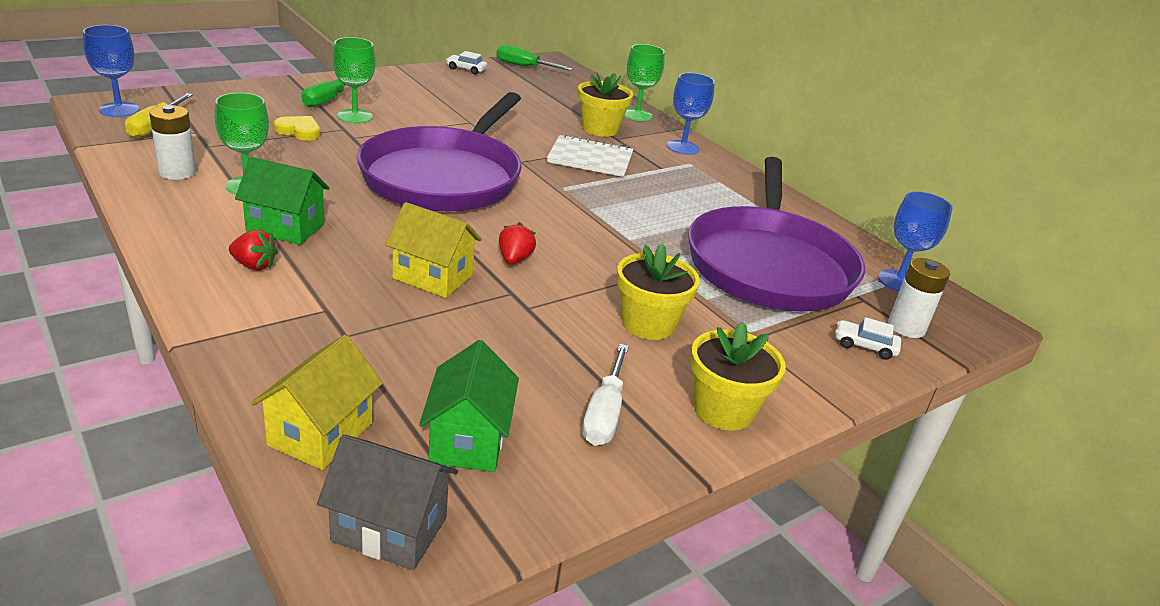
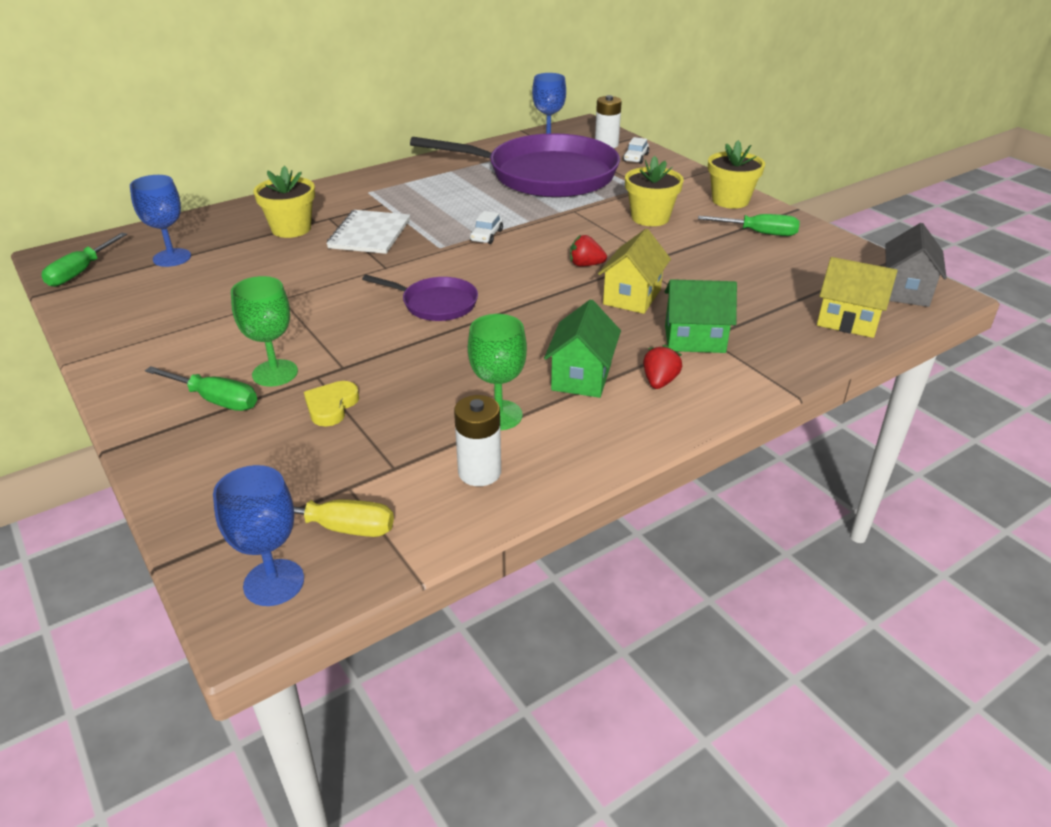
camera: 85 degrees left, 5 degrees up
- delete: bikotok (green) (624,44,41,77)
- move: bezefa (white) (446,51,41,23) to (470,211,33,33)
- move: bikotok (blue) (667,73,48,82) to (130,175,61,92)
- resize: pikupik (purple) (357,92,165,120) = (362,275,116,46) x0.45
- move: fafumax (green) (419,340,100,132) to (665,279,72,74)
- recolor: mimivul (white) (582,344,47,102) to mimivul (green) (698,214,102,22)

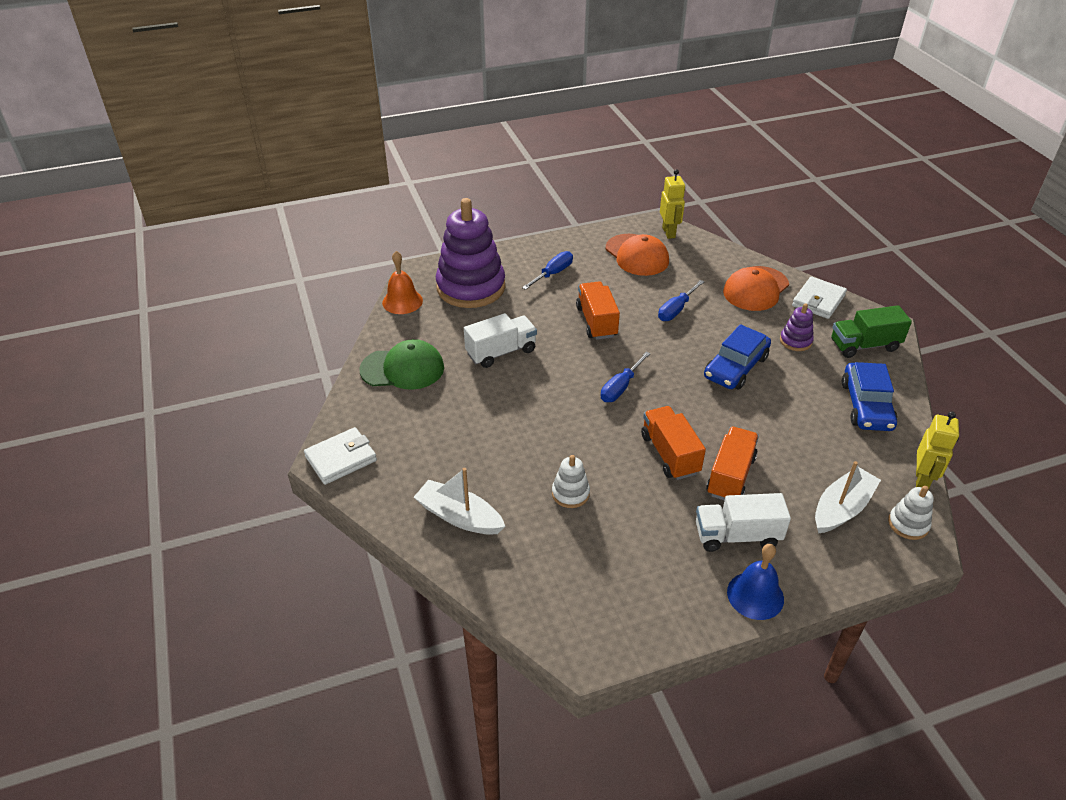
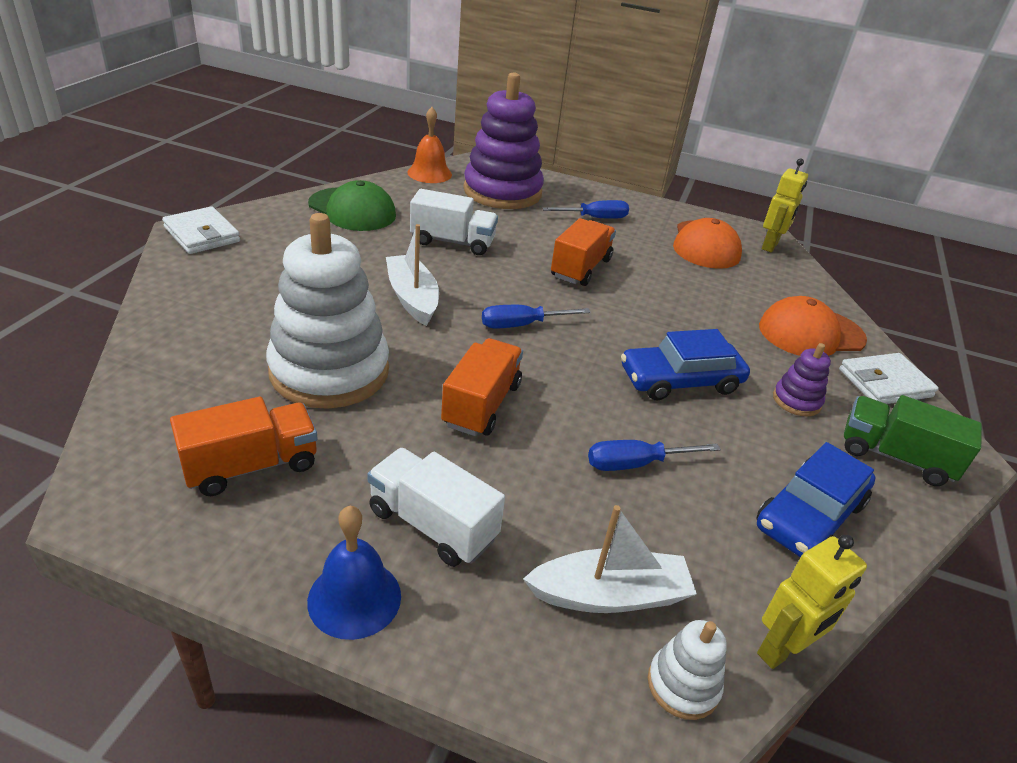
camera: 35 degrees right, 5 degrees down
- move: mimivul (blue) (658,280,46,41) to (588,440,133,31)
- rotate: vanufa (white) (304,427,73,58) = (162,206,78,48) 45 degrees clockwise
- move: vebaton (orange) (706,427,53,74) to (170,397,147,99)
- resize: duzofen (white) (552,455,38,53) = (266,213,123,196) x2.32
- move: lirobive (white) (414,468,92,67) to (386,224,53,102)

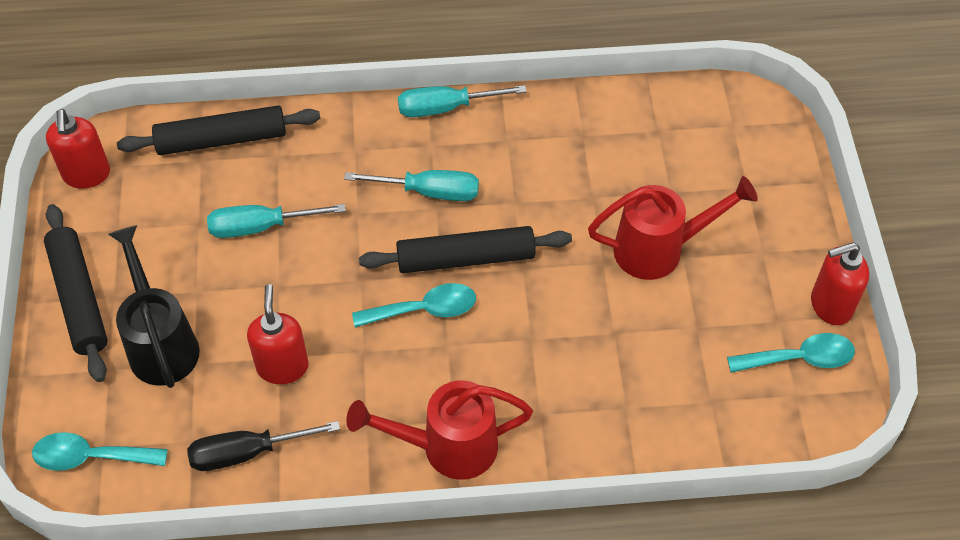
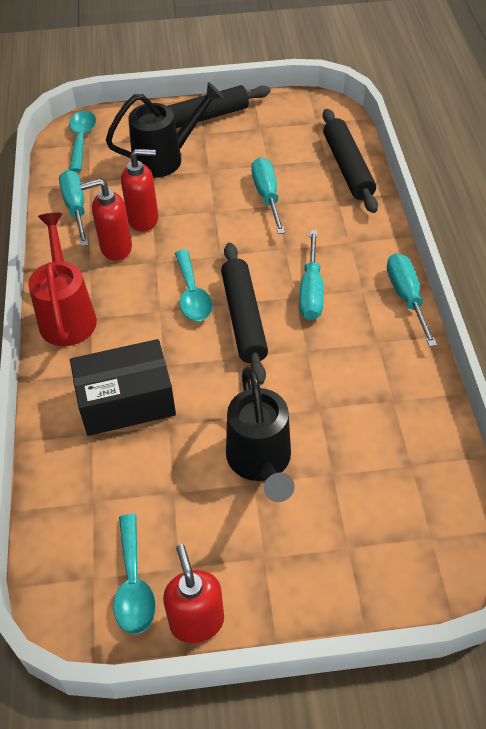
camera: 90 degrees right, 5 degrees down
- move: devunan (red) (46,109,64,80) to (80,178,52,83)
- recolor: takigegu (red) (588,176,170,104) to takigegu (black) (226,367,69,135)
- recolor: mimivul (black) (187,421,153,50) to mimivul (turquoise) (59,170,29,77)
- insert: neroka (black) (70,339,106,97)

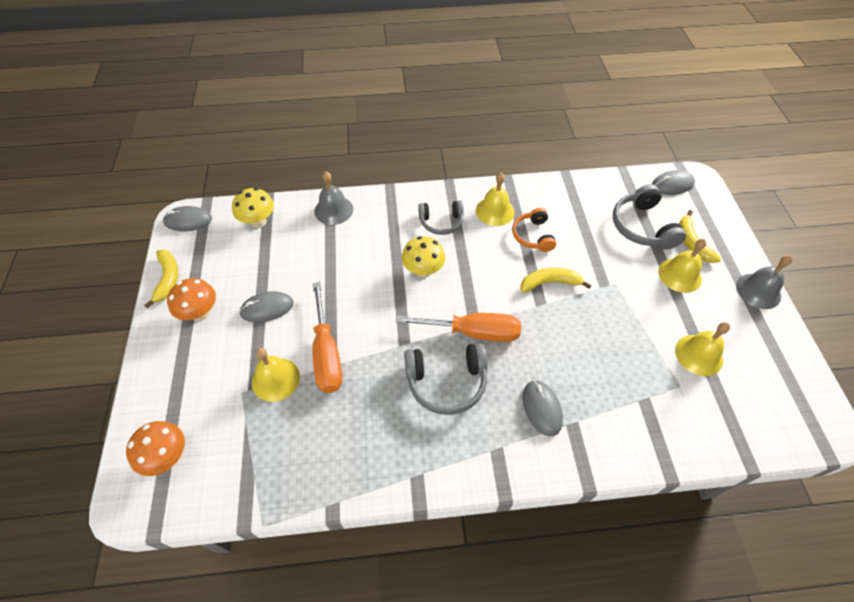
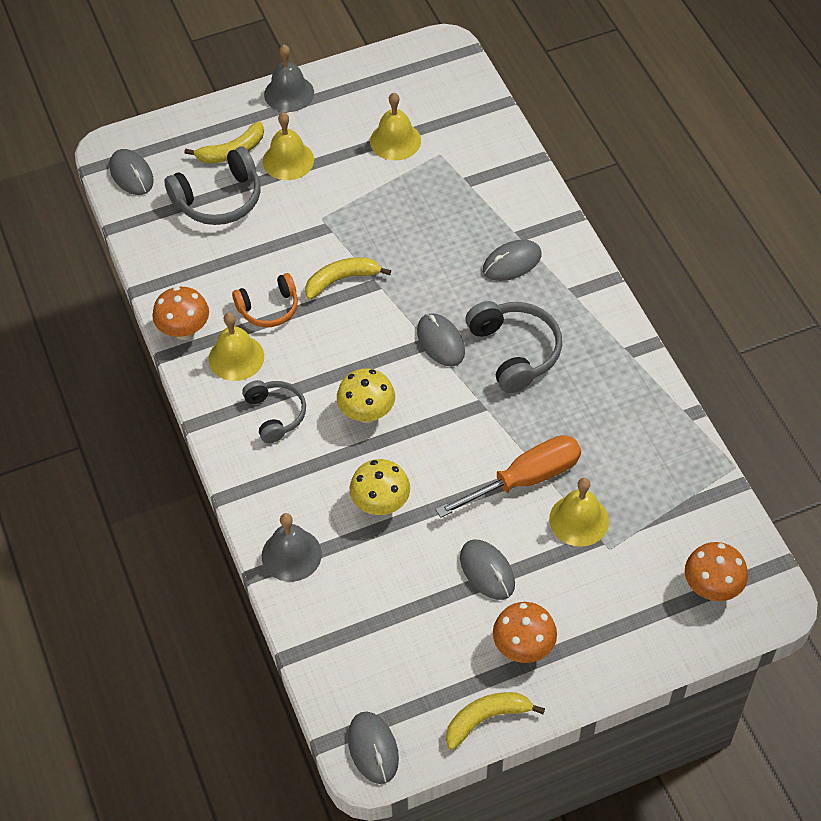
camera: 105 degrees left, 0 degrees up
- move: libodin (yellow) (232,188,42,40) to (350,459,60,56)
- rotate: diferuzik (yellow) (520,268,71,25) = (305,257,86,43) 90 degrees clockwise
- replace: mimivul (orange) (396,313,125,29) to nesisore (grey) (417,313,48,53)
- insert: libodin (orange) (152,286,57,54)

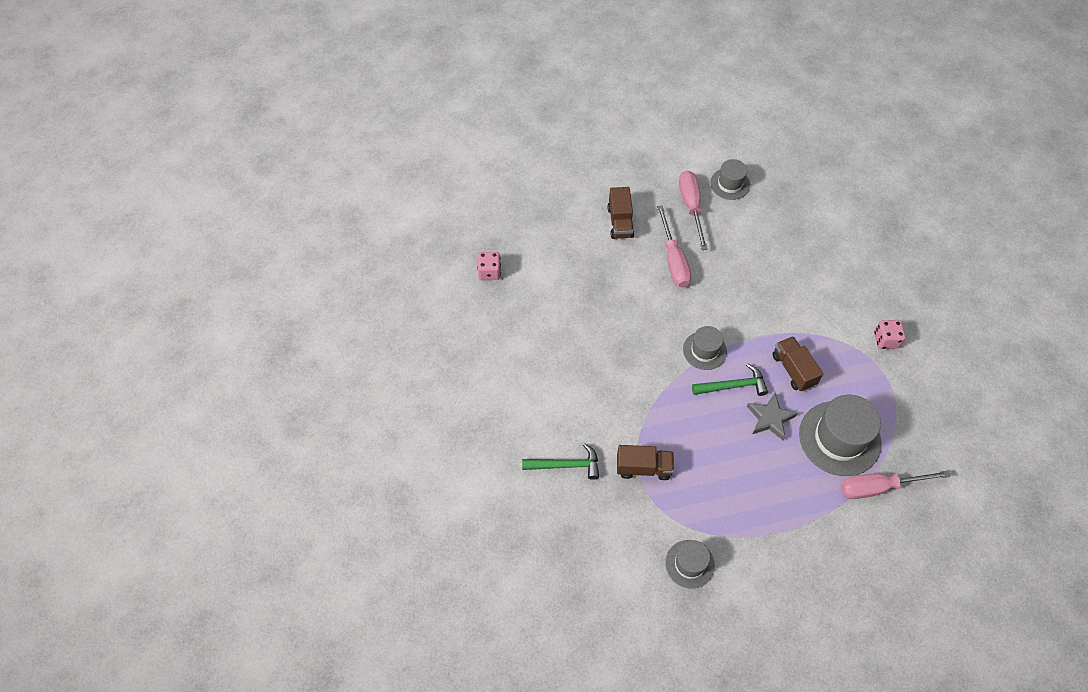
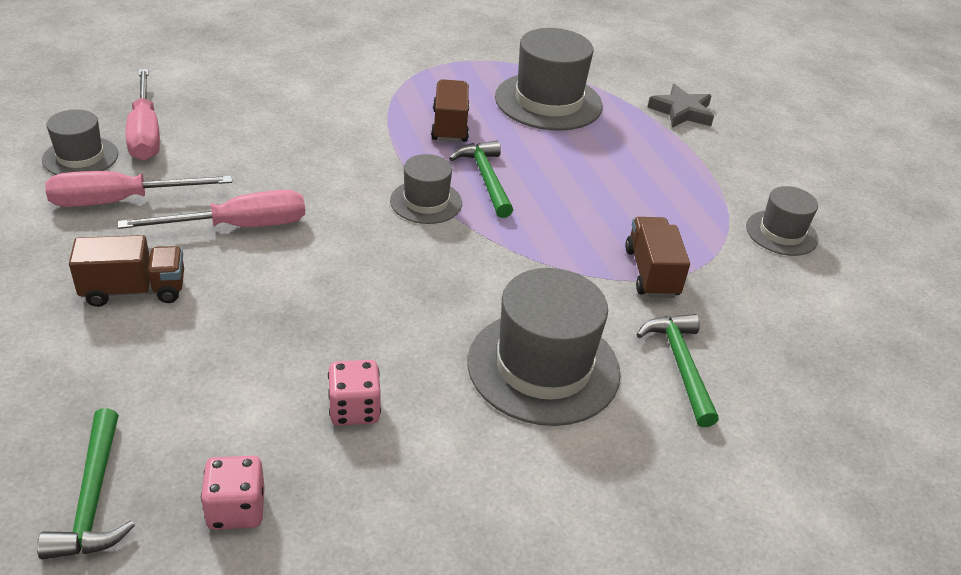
camera: 100 degrees left, 20 degrees down
- move: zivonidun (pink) (874,320,32,29) to (328,360,53,66)
- rotate: vebaton (brown) (772,336,51,55) = (431,79,38,64) 120 degrees clockwise
- move: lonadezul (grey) (747,393,51,47) to (648,84,66,44)
- move: mimivul (pink) (840,470,110,29) to (126,69,34,91)
- insert: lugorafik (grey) (467,268,154,158)
- insert: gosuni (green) (37,408,98,151)

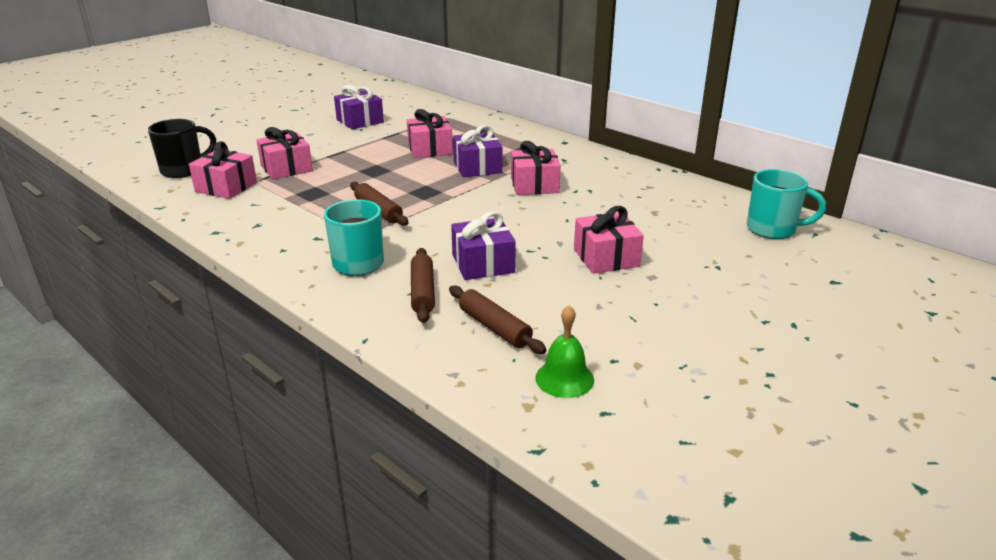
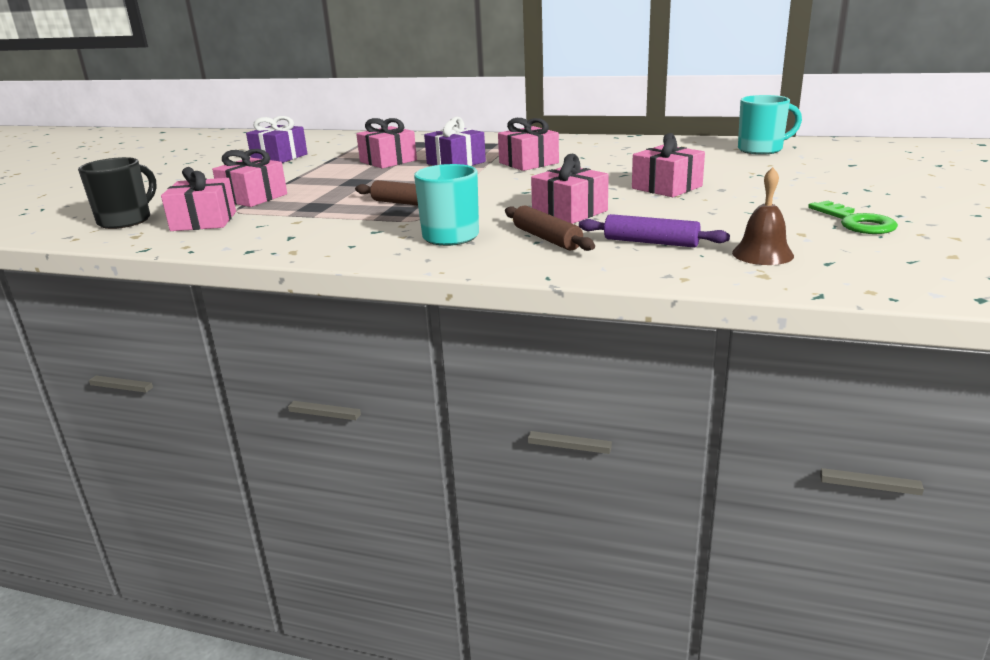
camera: 25 degrees left, 5 degrees down
- recolor: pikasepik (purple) (451,211,65,69) to pikasepik (pink) (531,154,78,70)
- recolor: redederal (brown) (449,285,98,69) to redederal (purple) (579,214,151,34)
- recolor: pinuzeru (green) (535,305,59,93) to pinuzeru (brown) (732,167,62,98)
- insert: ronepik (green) (808,201,90,33)

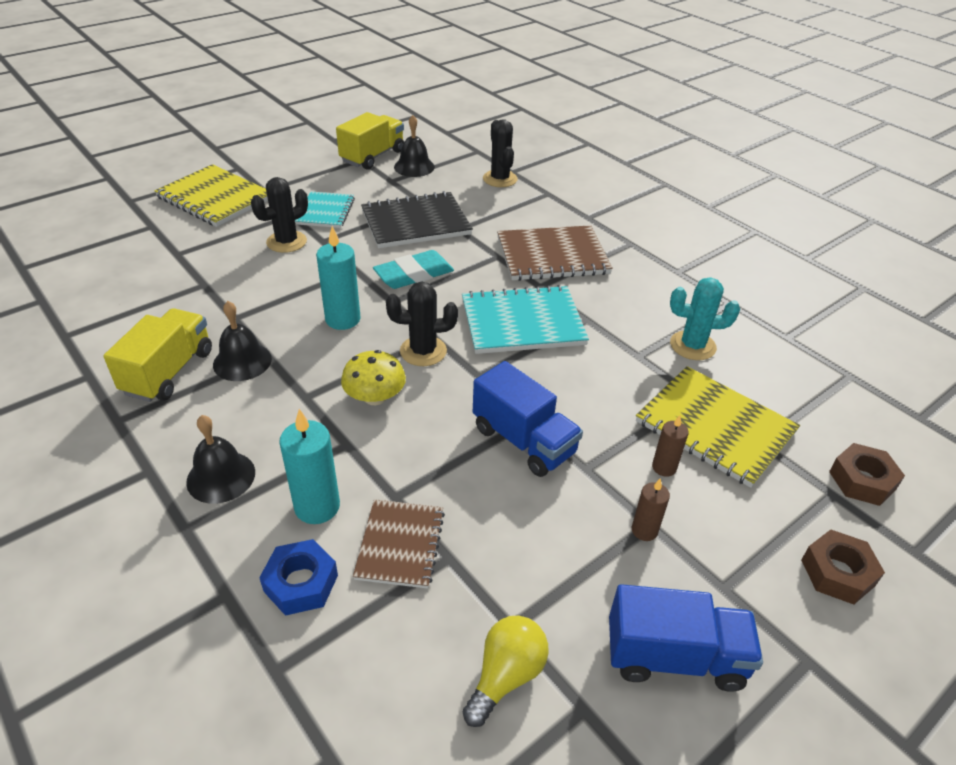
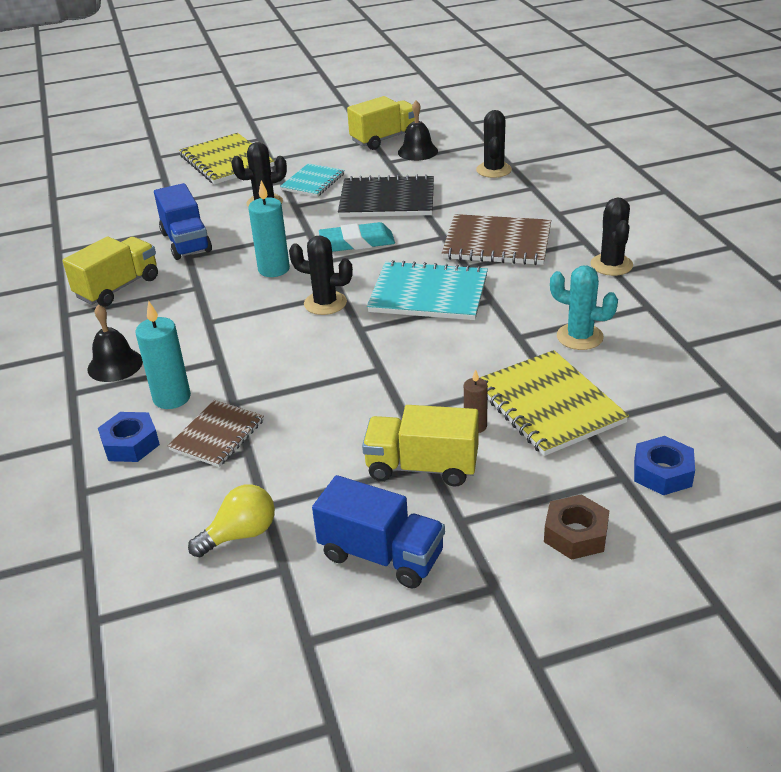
camera: 25 degrees right, 5 degrees down
- delete: pinuzeru (black) (213,301,59,80)
- delete: libodin (yellow) (341,350,65,55)
- move: vebaton (blue) (473,361,110,116) to (154,183,58,77)
- recolor: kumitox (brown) (829,443,76,63) to kumitox (blue) (634,436,61,59)
- replace: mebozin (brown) (632,478,38,63) to vebaton (yellow) (362,405,117,82)
- insert: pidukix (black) (590,198,43,78)

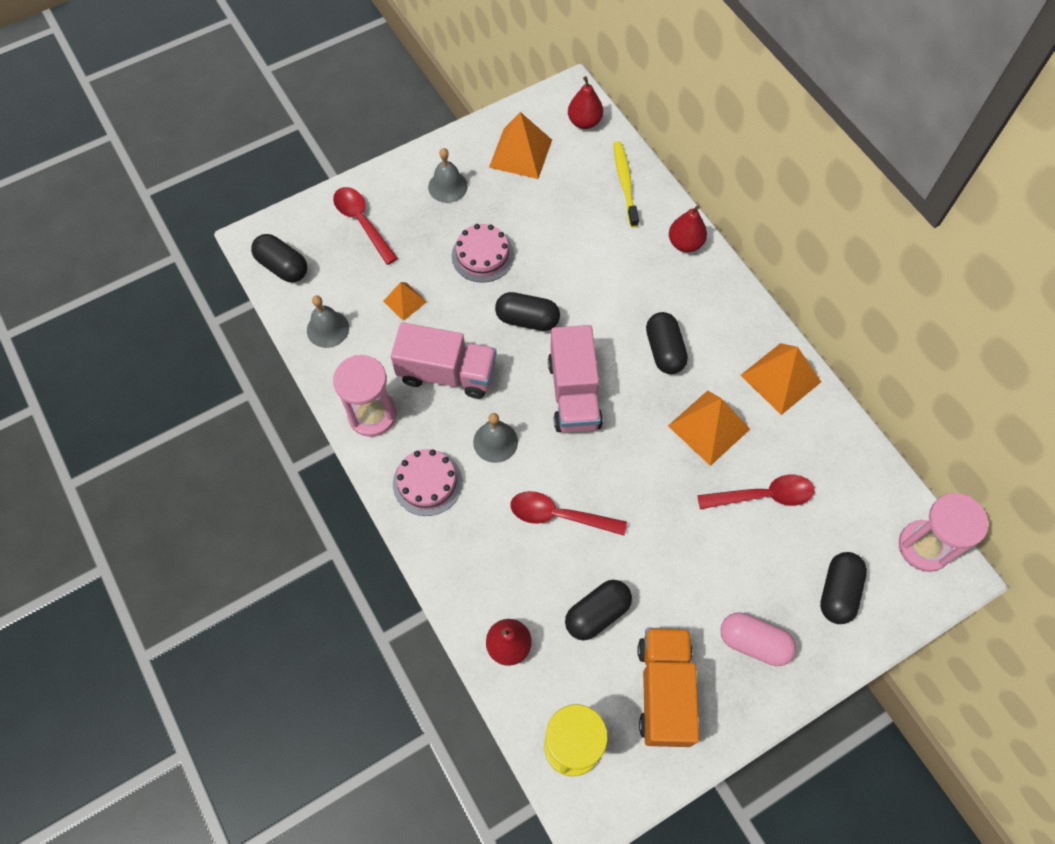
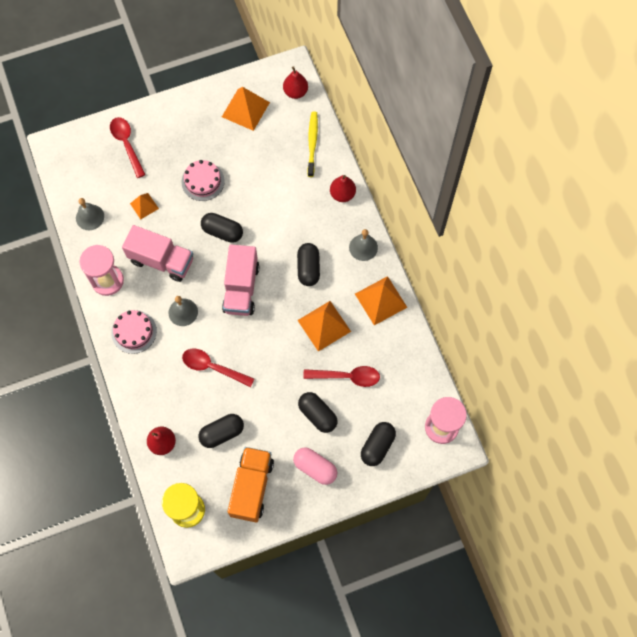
camera: 10 degrees right, 5 degrees up
- move: pinuzeru (grey) (428,148,40,55) to (349,229,29,32)
- move: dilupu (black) (251,234,56,49) to (298,392,40,41)

